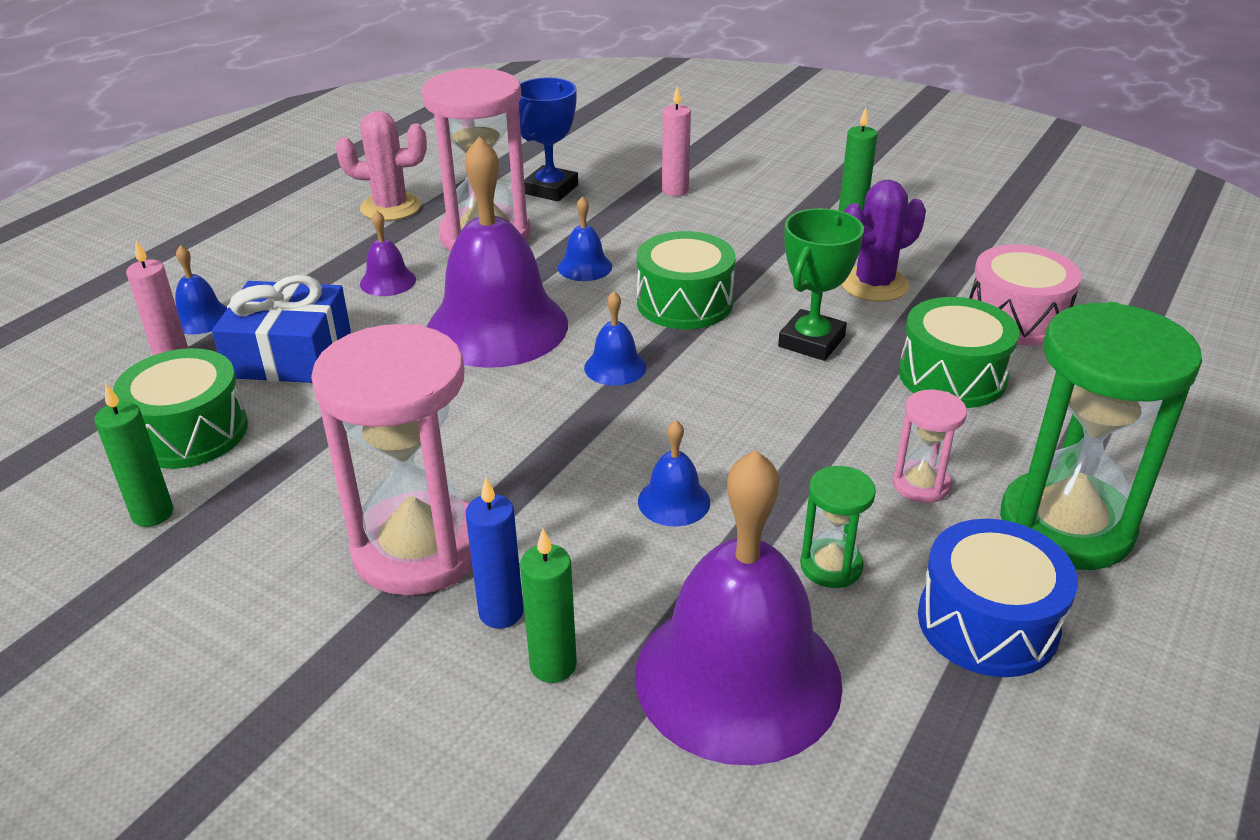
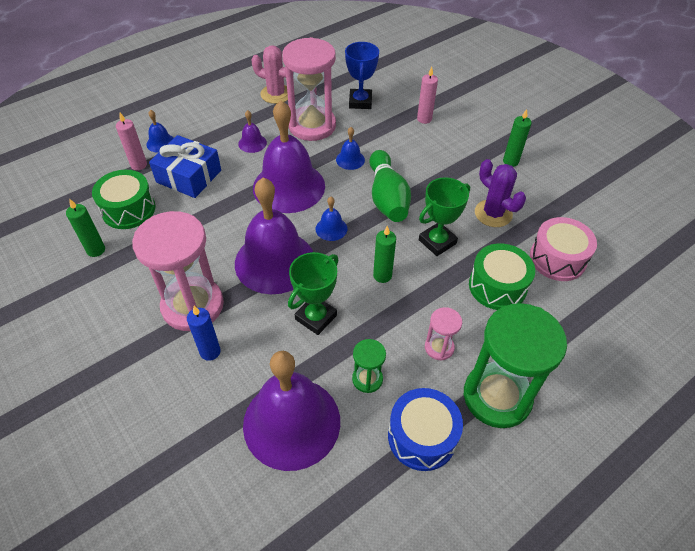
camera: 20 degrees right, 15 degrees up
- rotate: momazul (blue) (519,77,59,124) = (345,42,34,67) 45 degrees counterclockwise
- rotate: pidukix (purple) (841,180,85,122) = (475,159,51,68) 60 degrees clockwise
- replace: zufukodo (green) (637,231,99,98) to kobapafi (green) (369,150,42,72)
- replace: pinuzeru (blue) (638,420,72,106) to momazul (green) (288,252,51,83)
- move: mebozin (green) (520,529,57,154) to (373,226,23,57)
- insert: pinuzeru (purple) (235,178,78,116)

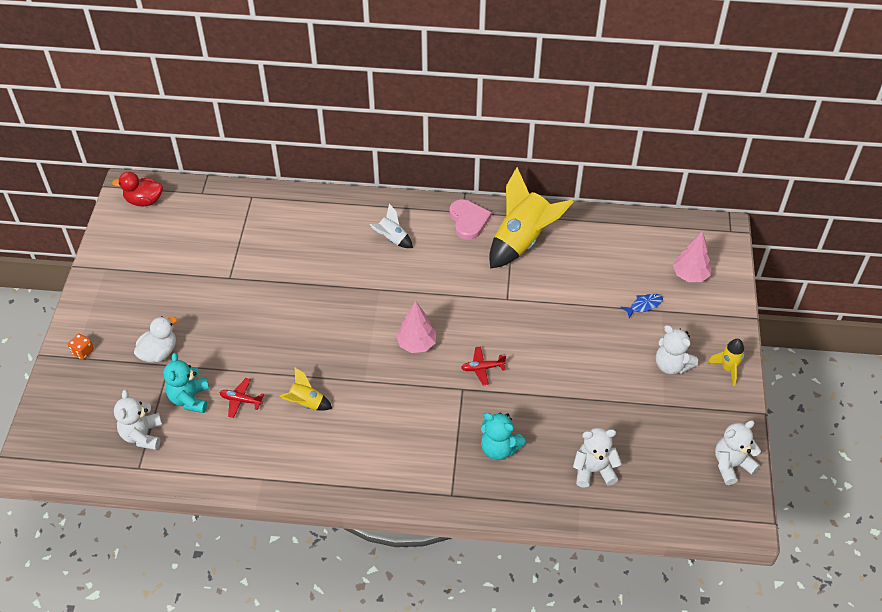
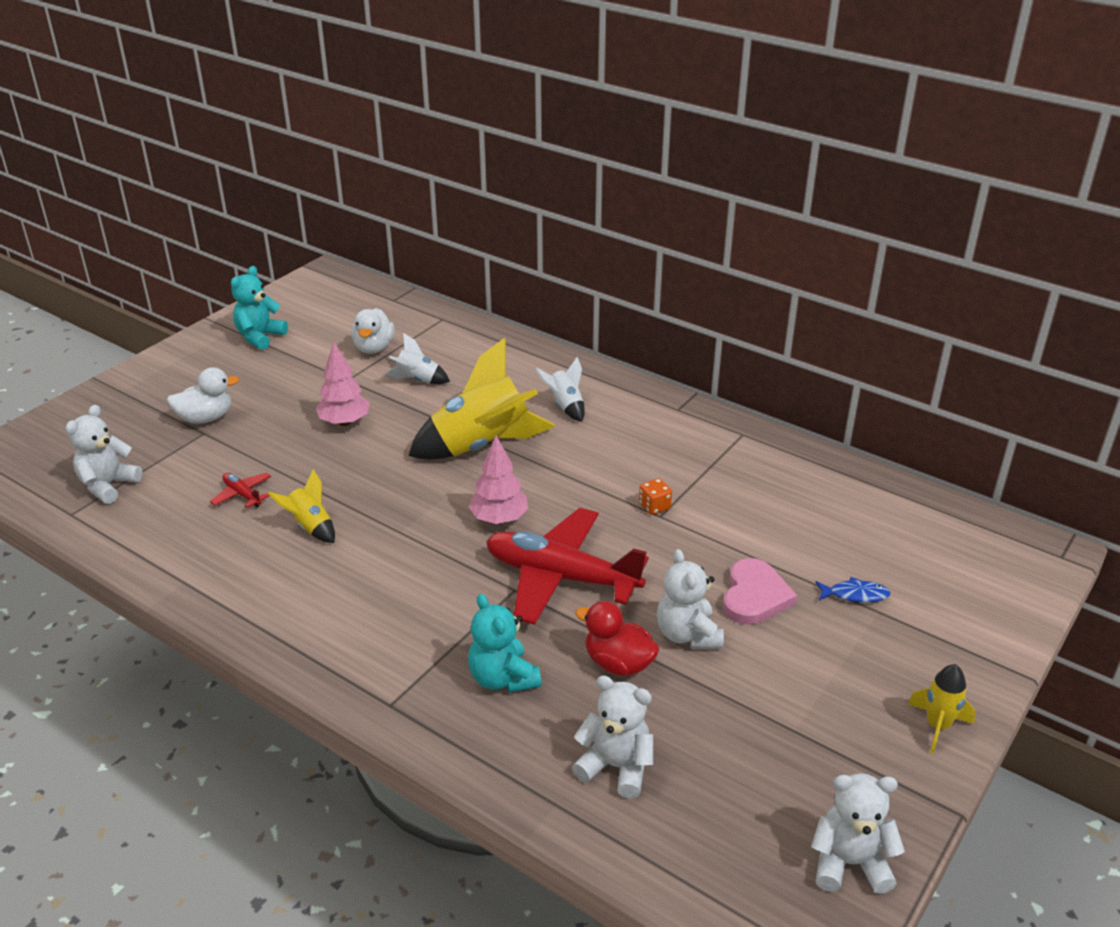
camera: 30 degrees right, 15 degrees down
- move: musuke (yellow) (489,167,85,102) to (408,338,147,122)
- move: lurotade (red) (112,172,51,34) to (575,601,84,75)
- move: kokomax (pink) (450,199,42,41) to (723,558,74,67)
- move: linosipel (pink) (673,231,38,51) to (316,343,54,83)
- move: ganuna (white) (656,325,42,50) to (657,549,67,100)
- move: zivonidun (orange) (68,334,26,26) to (639,478,33,37)
- resize: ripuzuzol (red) (461,347,45,38) = (486,508,163,117) x2.41
- move: ganuna (turquoise) (163,353,46,60) to (231,266,57,84)
- insert: lurotade (white) (351,308,44,46)
- insert: musuke (white) (385,333,65,51)

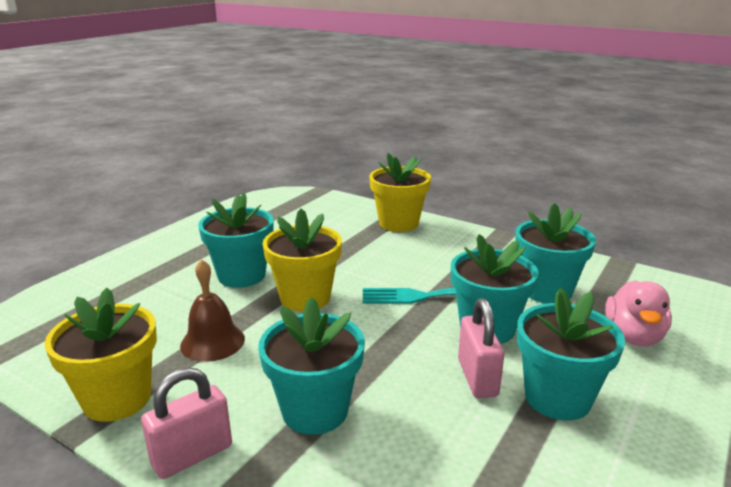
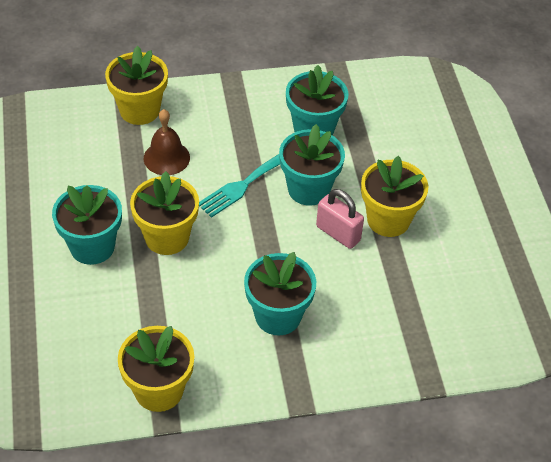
camera: 45 degrees left, 25 degrees up
- move: pinuzeru (brown) (180,259,65,103) to (144,109,46,66)
- delete: lurotade (pink) (605,280,67,66)
- recolor: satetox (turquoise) (517,288,108,133) to satetox (yellow) (361,156,68,81)
- delete: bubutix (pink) (141,367,91,112)

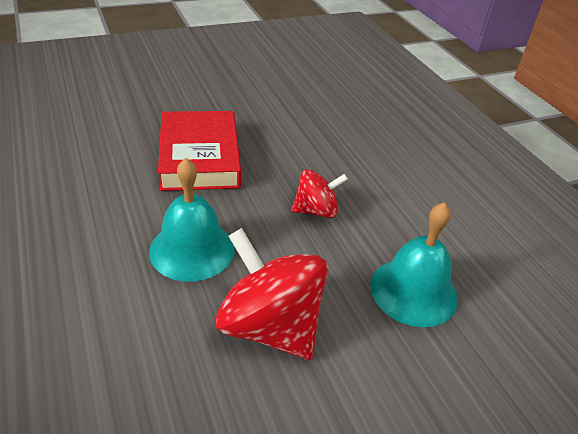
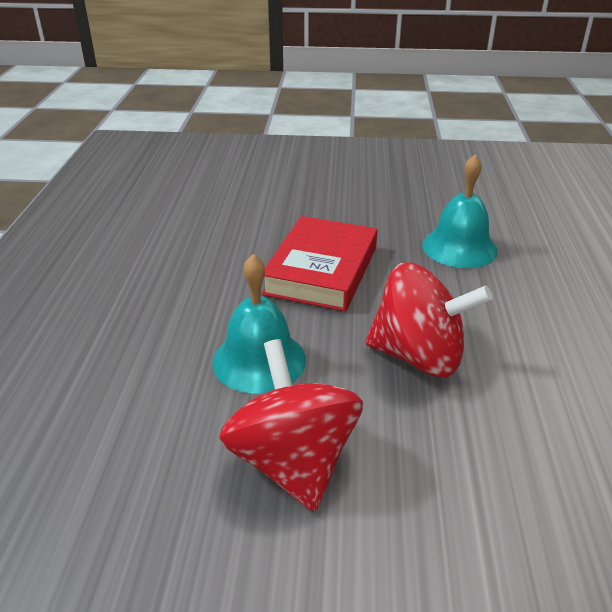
camera: 30 degrees right, 5 degrees down
- resize: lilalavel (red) (291,169,57,49) = (365,262,128,115) x1.75
- move: pinuzeru (turquoise) (370,202,88,125) to (422,154,76,114)

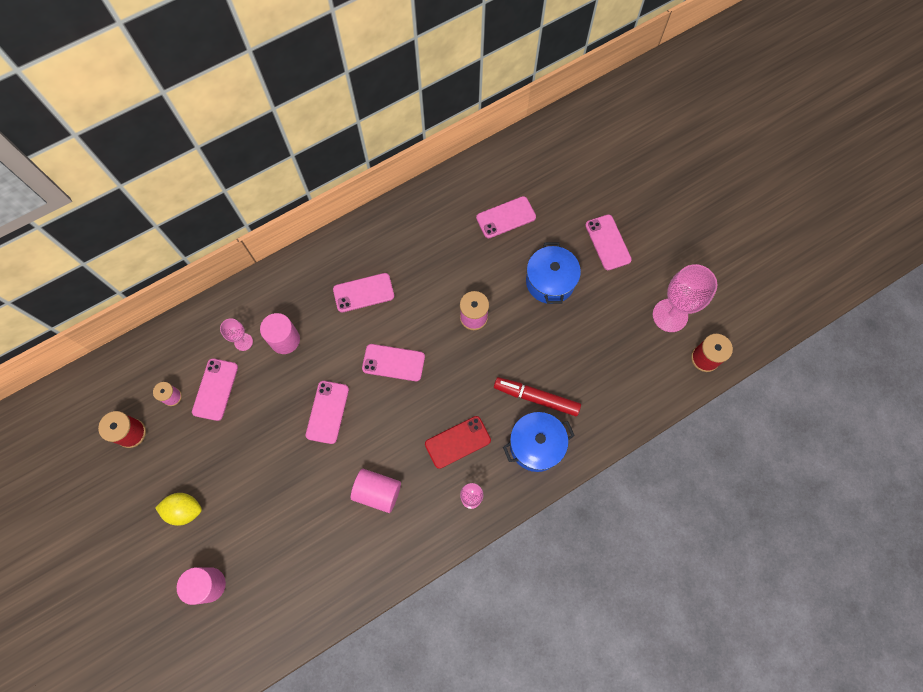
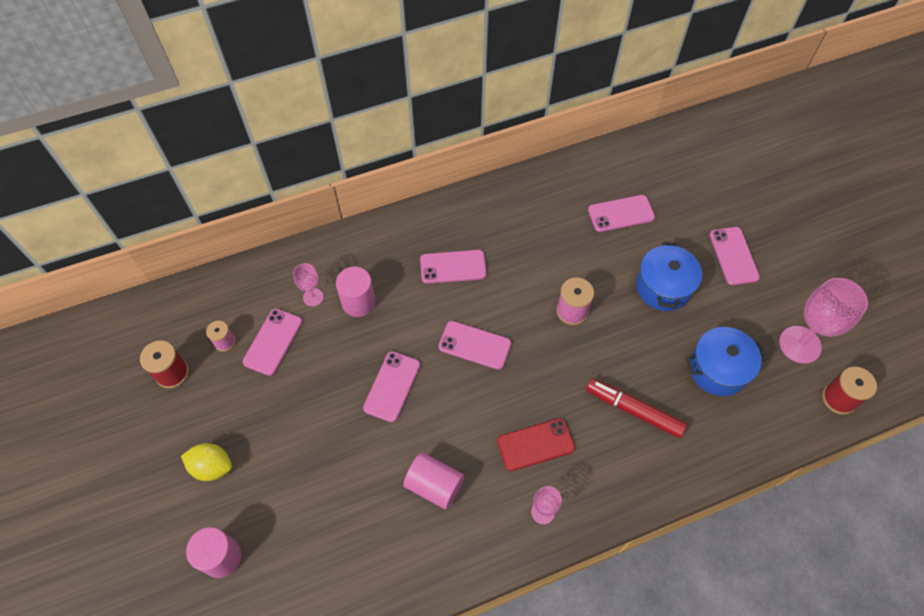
camera: 10 degrees right, 10 degrees down
- move: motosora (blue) (503,412,72,60) to (686,327,82,69)

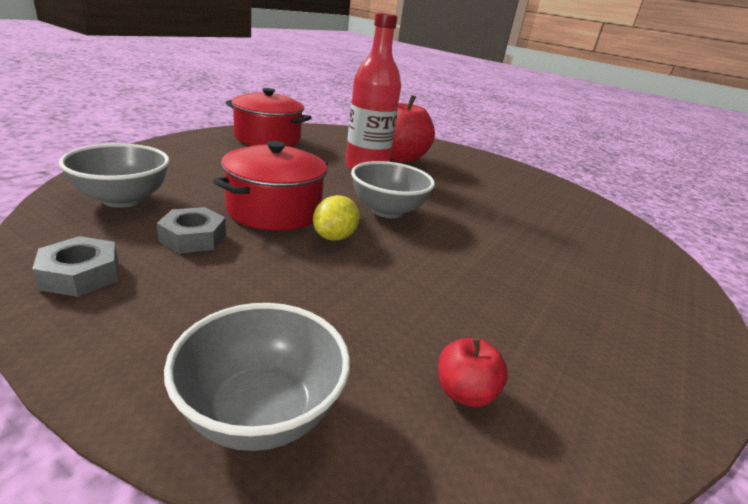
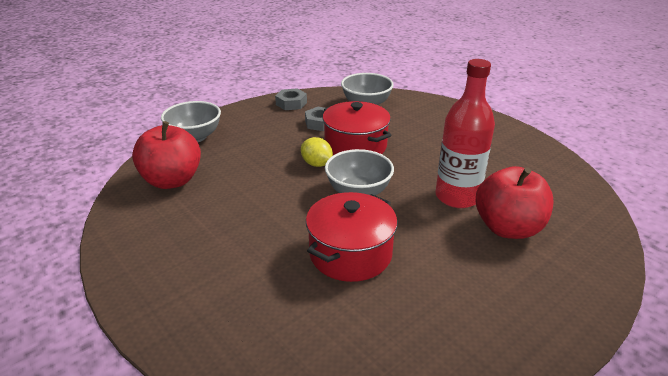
camera: 110 degrees right, 5 degrees up
- move: motosora (red) (226,88,86,59) to (306,192,92,90)
- resize: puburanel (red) (438,337,70,70) = (132,121,69,68) x2.12

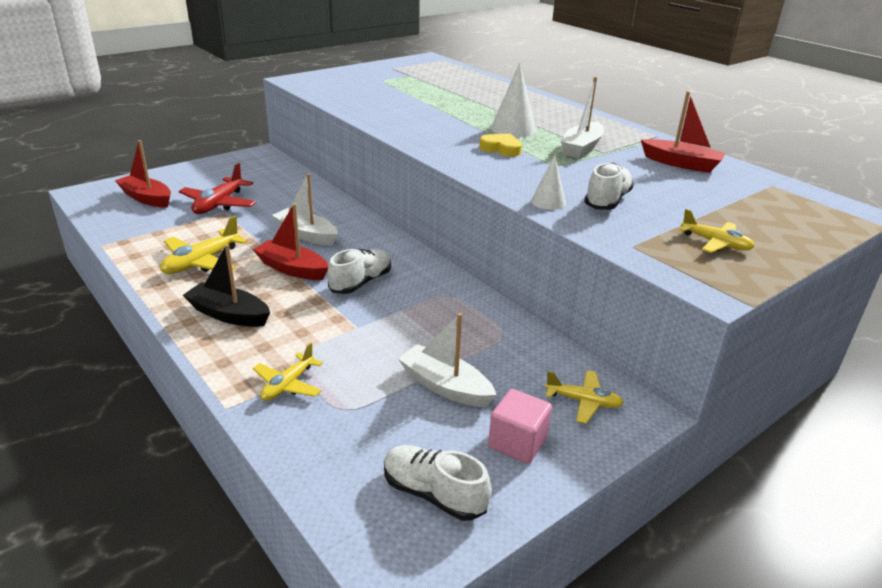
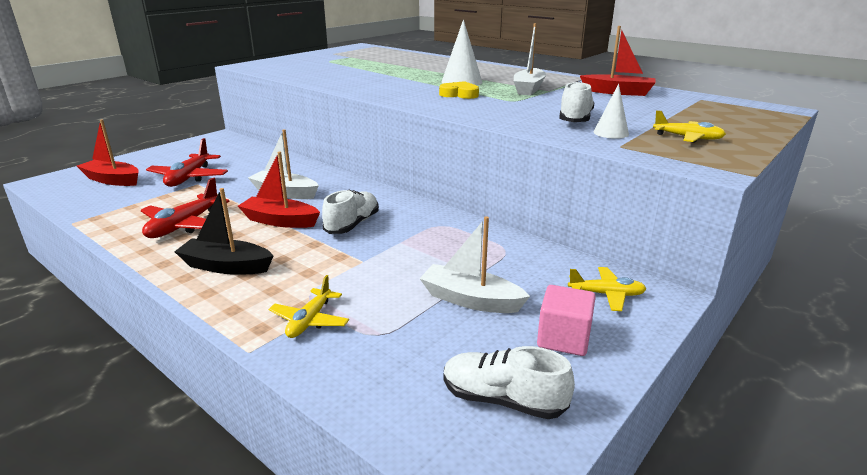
camera: 10 degrees left, 5 degrees down
- move: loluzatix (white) (531,155,35,55) to (594,84,35,55)
- recolor: ripuzuzol (yellow) (160,216,88,58) to ripuzuzol (red) (141,177,89,61)

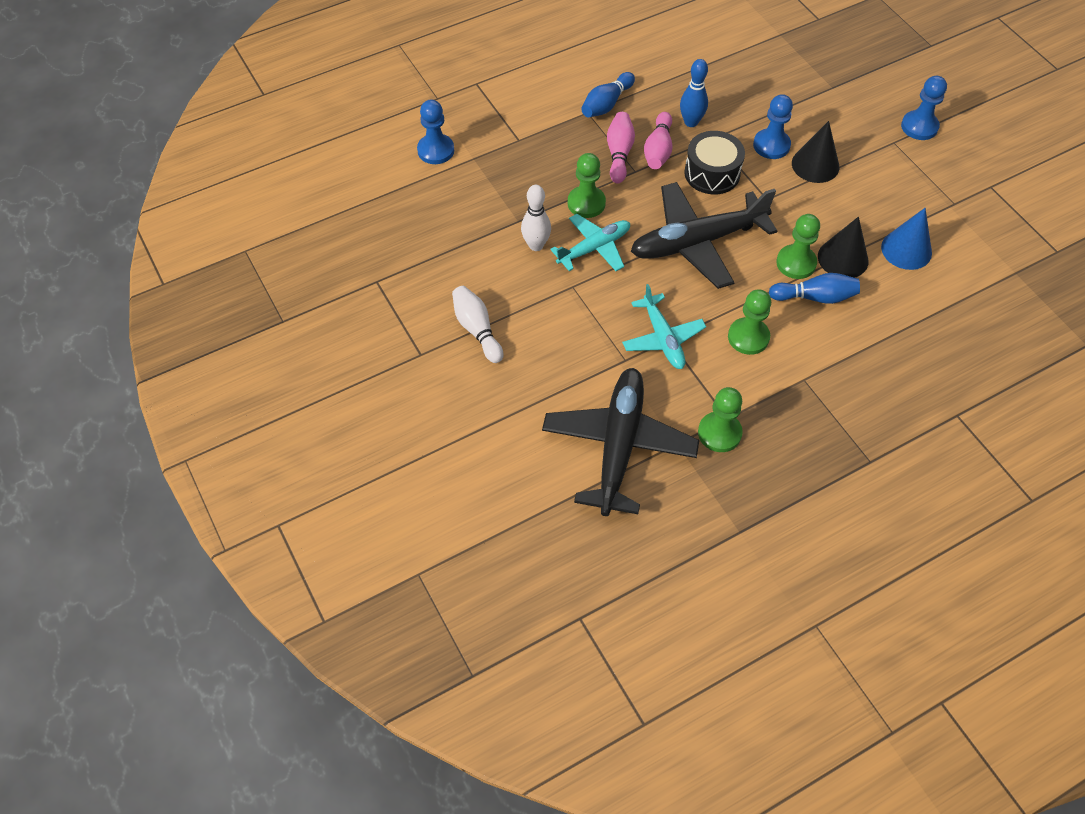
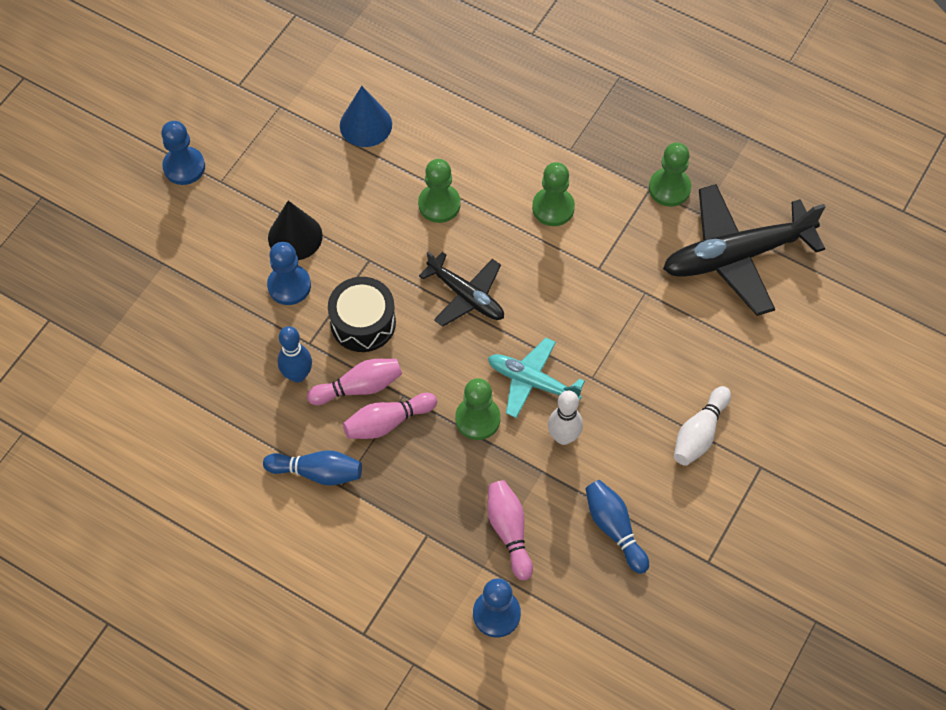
camera: 120 degrees left, 5 degrees up
- resize: ripuzuzol (black) (631,182,146,107) = (419,252,85,75) x0.59
- delete: loluzatix (black) (818,216,50,62)
- move: kobapafi (blue) (769,273,91,31) to (585,480,64,94)
- delete: ripuzuzol (turquoise) (622,284,84,85)
- insert: kobapafi (pink) (487,480,46,100)

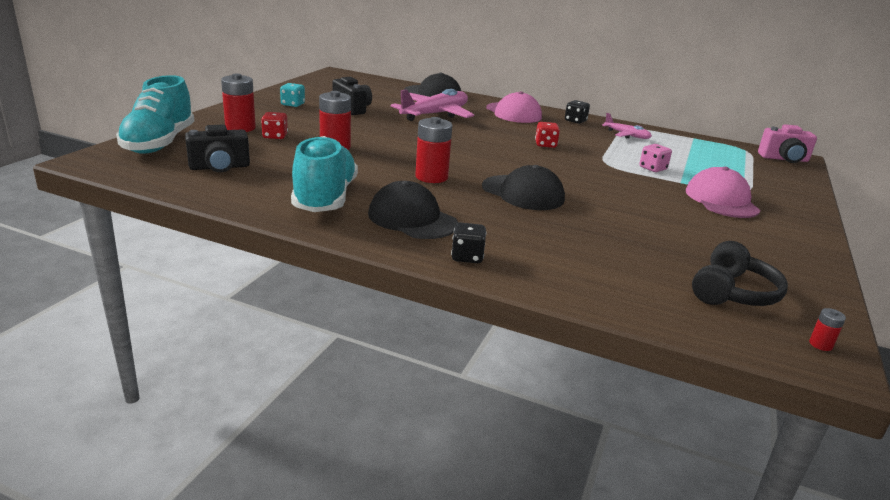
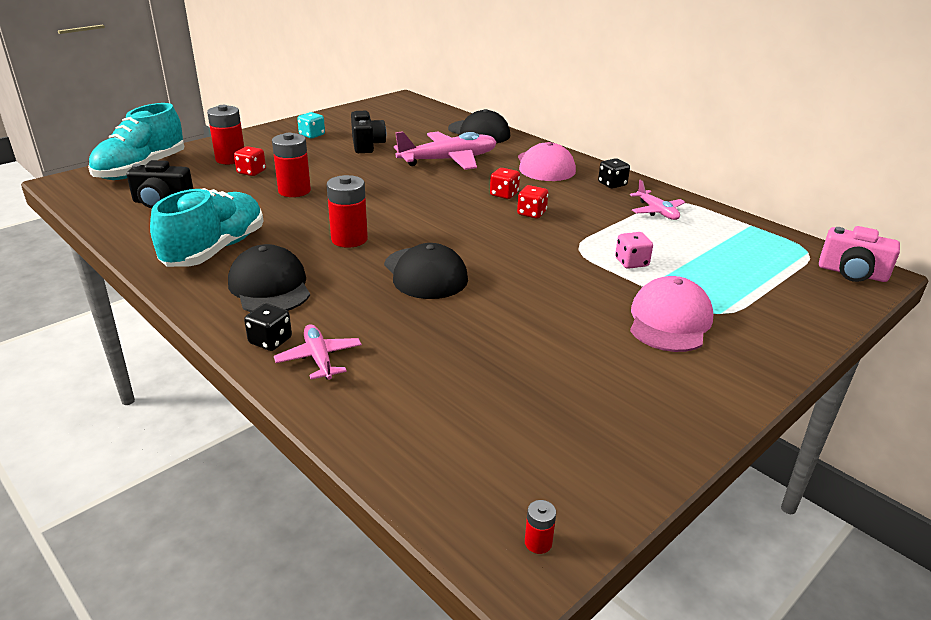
camera: 25 degrees right, 5 degrees up
- delete: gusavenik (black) (692,241,96,65)
- insert: zivonidun (red) (490,168,30,31)
- insert: ripuzuzol (pink) (274,324,88,56)

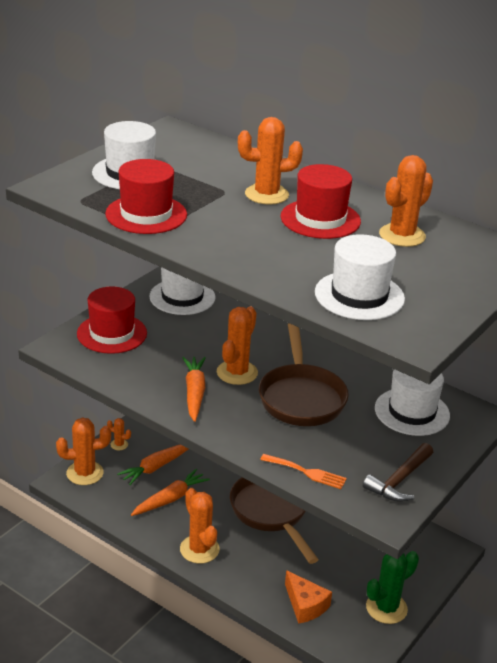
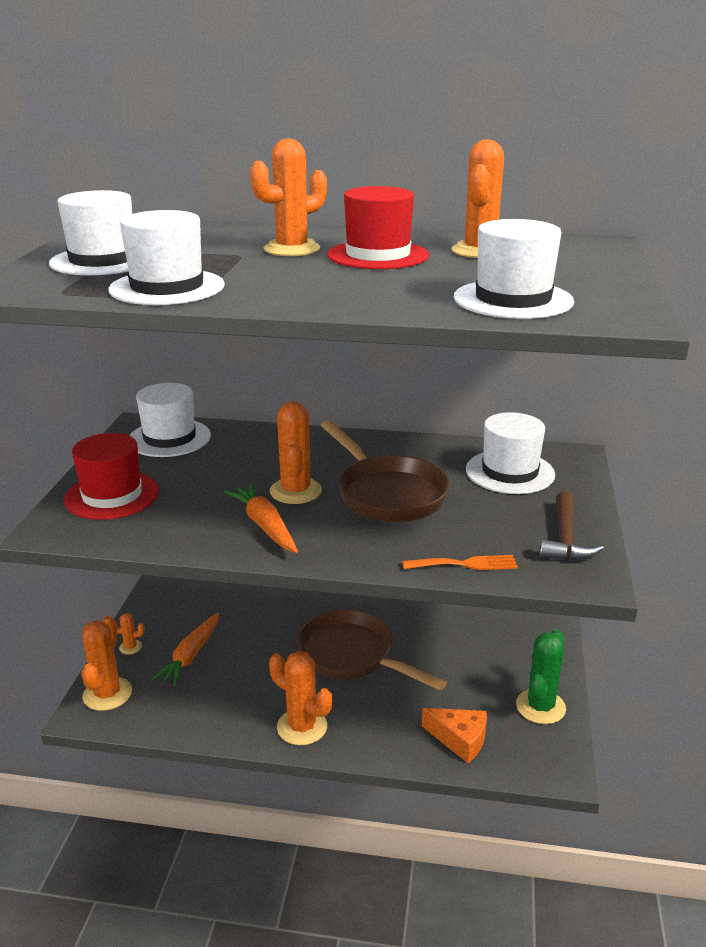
camera: 25 degrees left, 5 degrees down
- recolor: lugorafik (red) (105,159,82,75) to lugorafik (white) (108,210,117,95)
- rotate: pidukix (orange) (56,418,55,67) = (81,616,51,95) 45 degrees counterclockwise
- delete: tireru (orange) (131,469,79,47)

